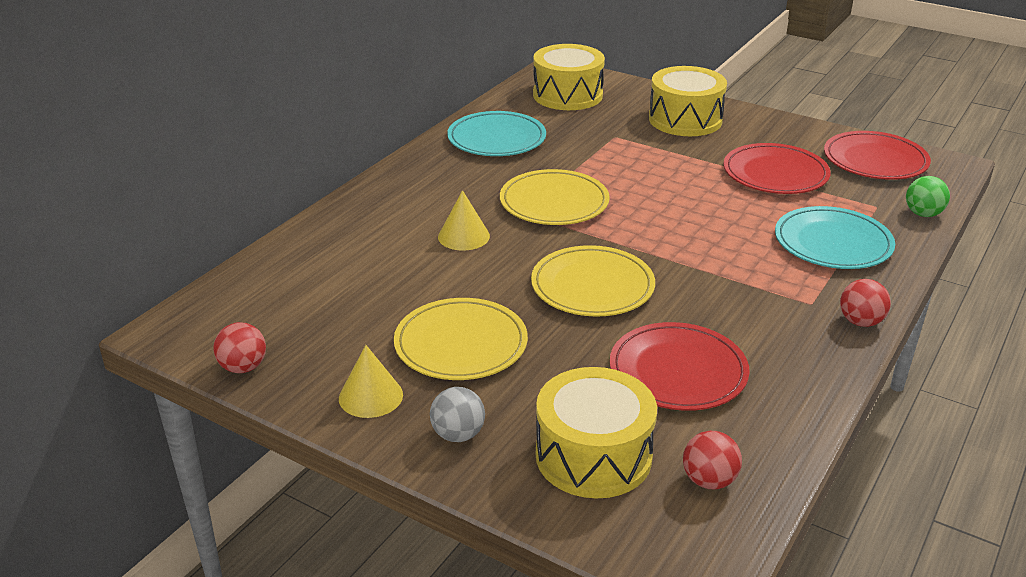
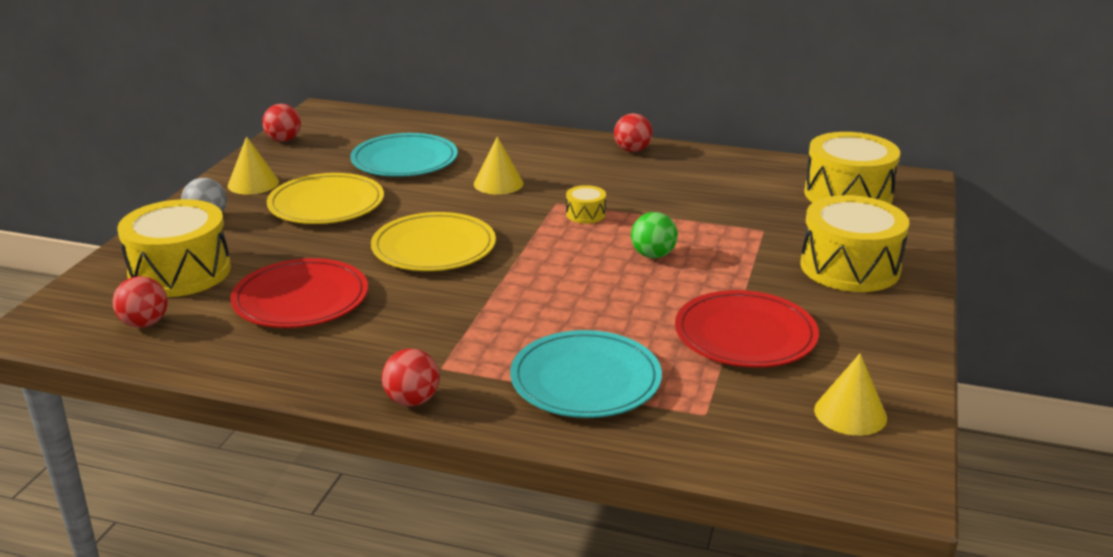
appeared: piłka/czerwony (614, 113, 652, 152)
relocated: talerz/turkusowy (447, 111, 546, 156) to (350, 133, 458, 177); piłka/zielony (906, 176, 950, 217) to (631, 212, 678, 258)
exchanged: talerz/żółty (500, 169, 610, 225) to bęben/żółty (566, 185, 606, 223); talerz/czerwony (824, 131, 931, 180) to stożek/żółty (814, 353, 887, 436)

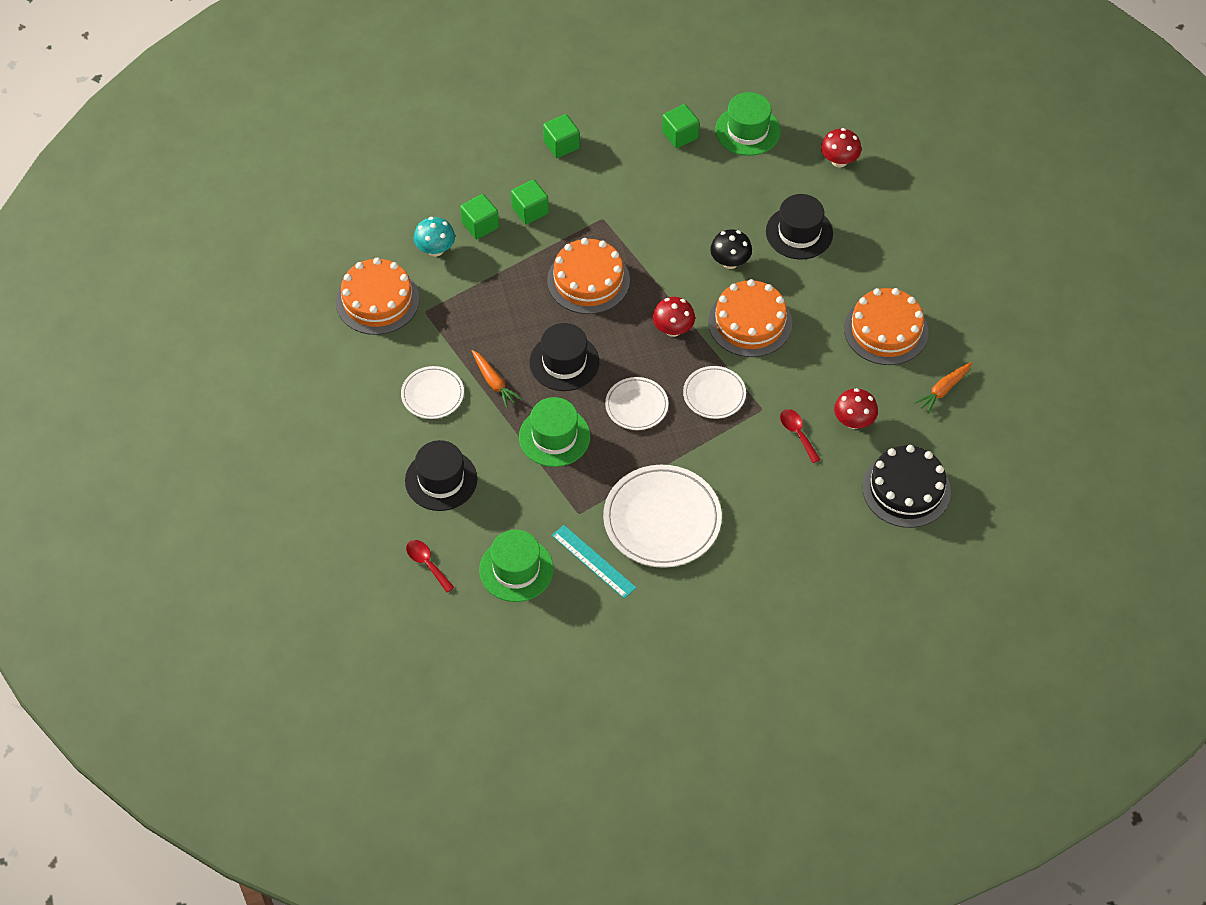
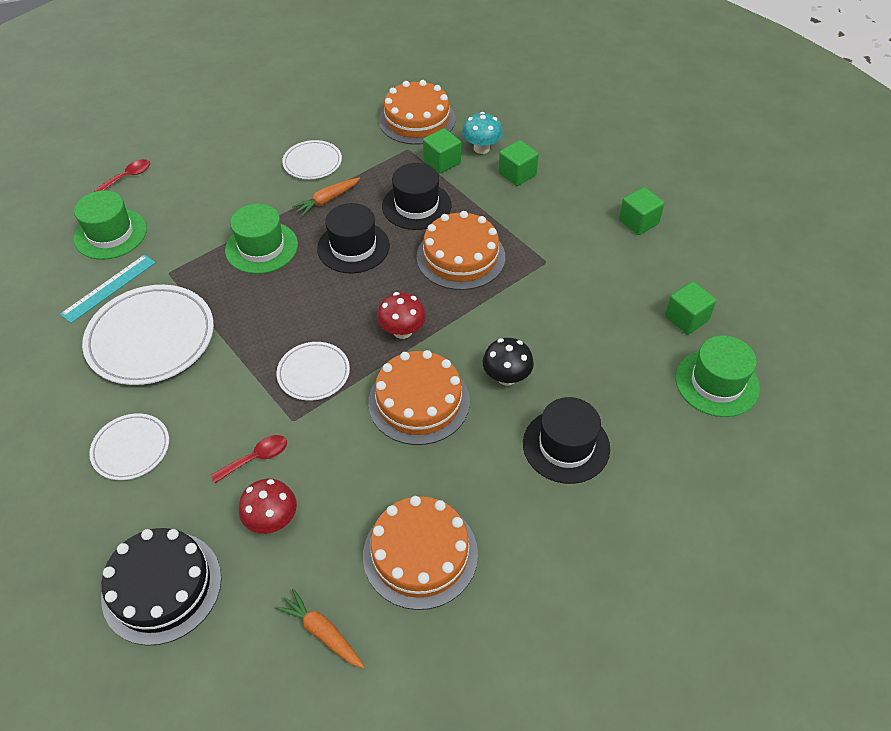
missing: grzyb/czerwony (821, 128, 862, 168)
relocated: talerz/biały (605, 377, 669, 430) to (89, 413, 169, 480); kapelusz/czarny (405, 440, 477, 511) to (382, 163, 452, 230); sześcian/zielony (511, 179, 549, 225) to (423, 128, 461, 173)

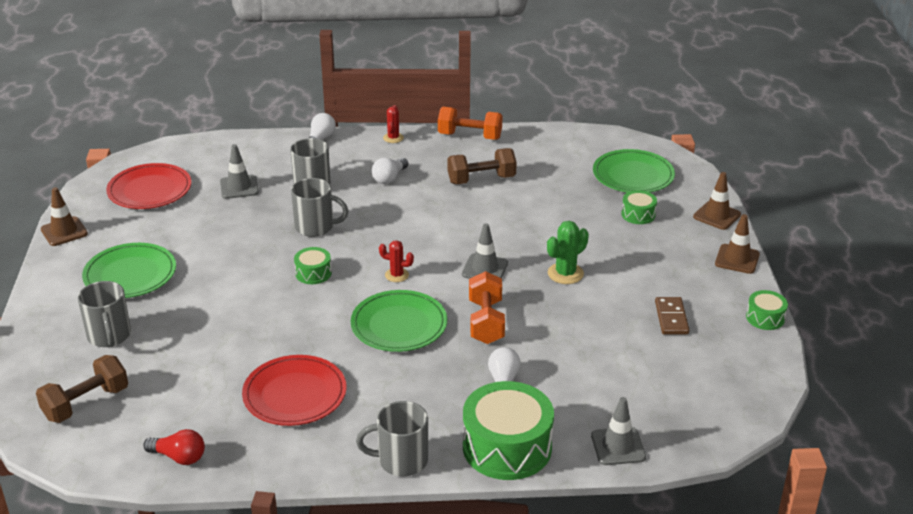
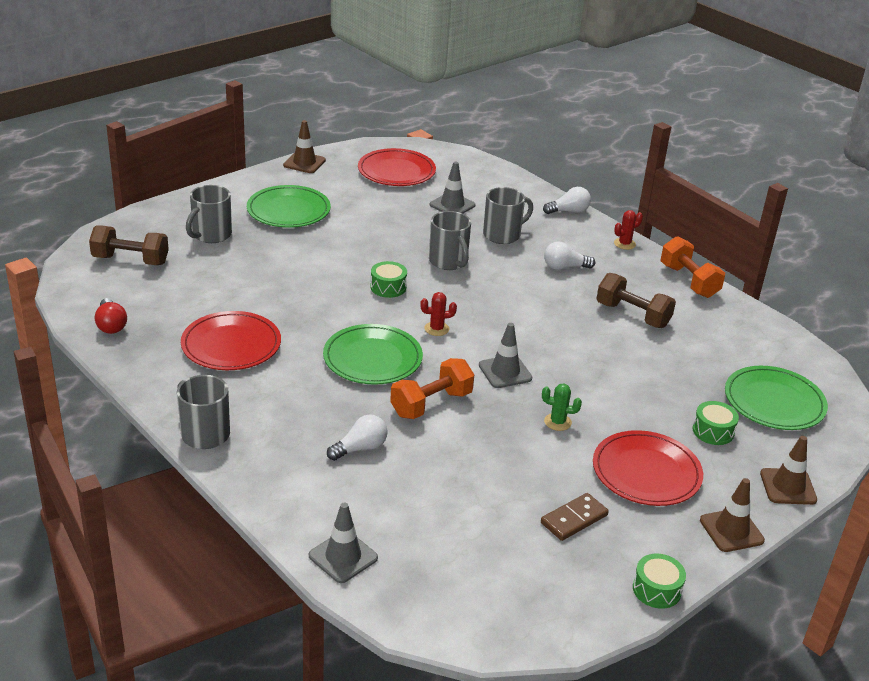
missing: bęben/zielony (463, 381, 554, 480)
appeared: talerz/czerwony (593, 430, 703, 506)
spun: kaktus/czerwony (379, 240, 414, 282) = (420, 292, 457, 336) 75 degrees counterclockwise
size: kaktus/zielony (547, 221, 589, 284) = (542, 384, 582, 431) x0.66

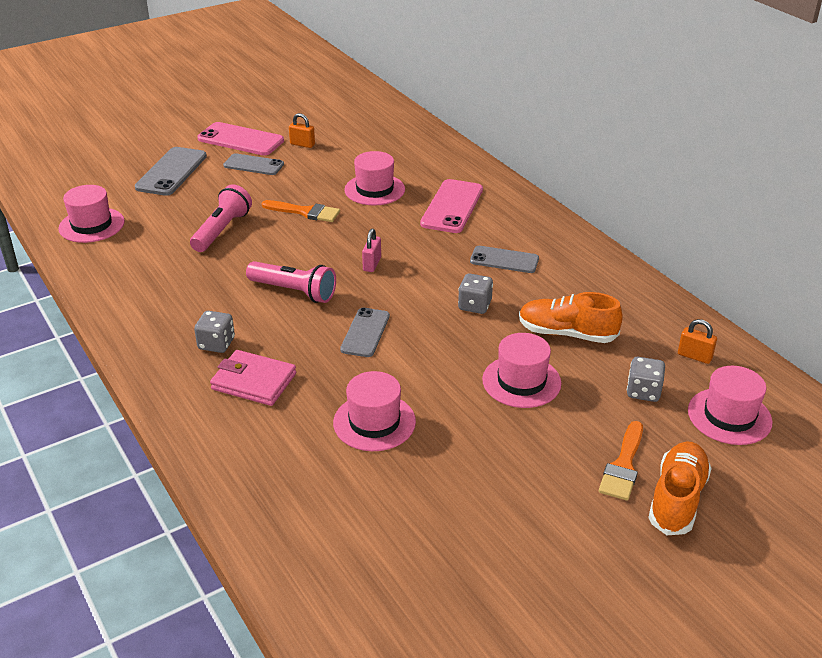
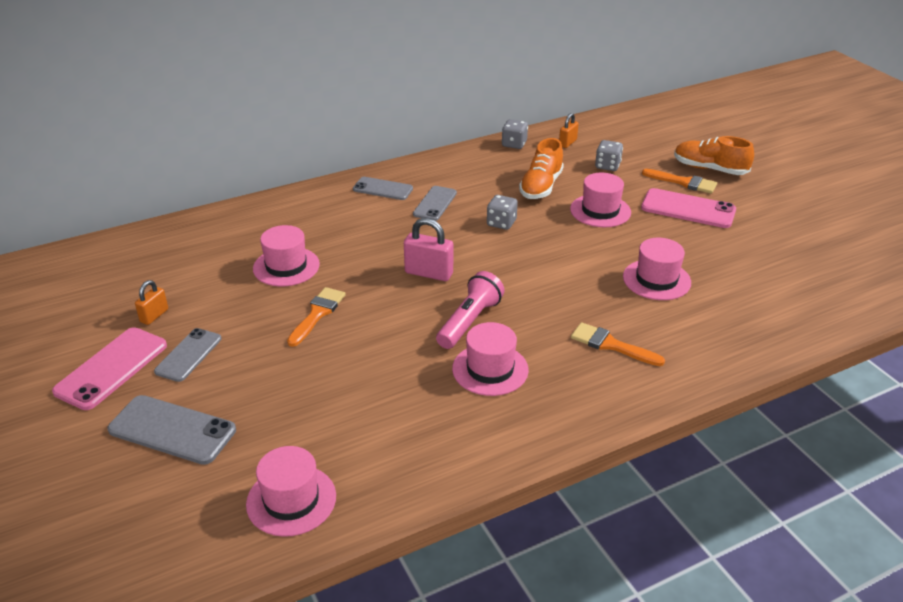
missing: latarka/różowy (190, 184, 252, 252)
relocated: telefon/szary (340, 307, 390, 357) to (353, 177, 413, 200); kapelusz/różowy (688, 366, 772, 445) to (452, 322, 529, 396); kostka do gry/szary (194, 311, 235, 353) to (502, 119, 528, 149); telefon/różowy (420, 179, 483, 233) to (641, 188, 736, 228)
exchanged: portfel/różowy (210, 350, 296, 406) to pędzel/pomarańczowy (571, 322, 665, 366)
size: kłódka/różowy (362, 229, 381, 272) = (404, 218, 453, 281) x1.62

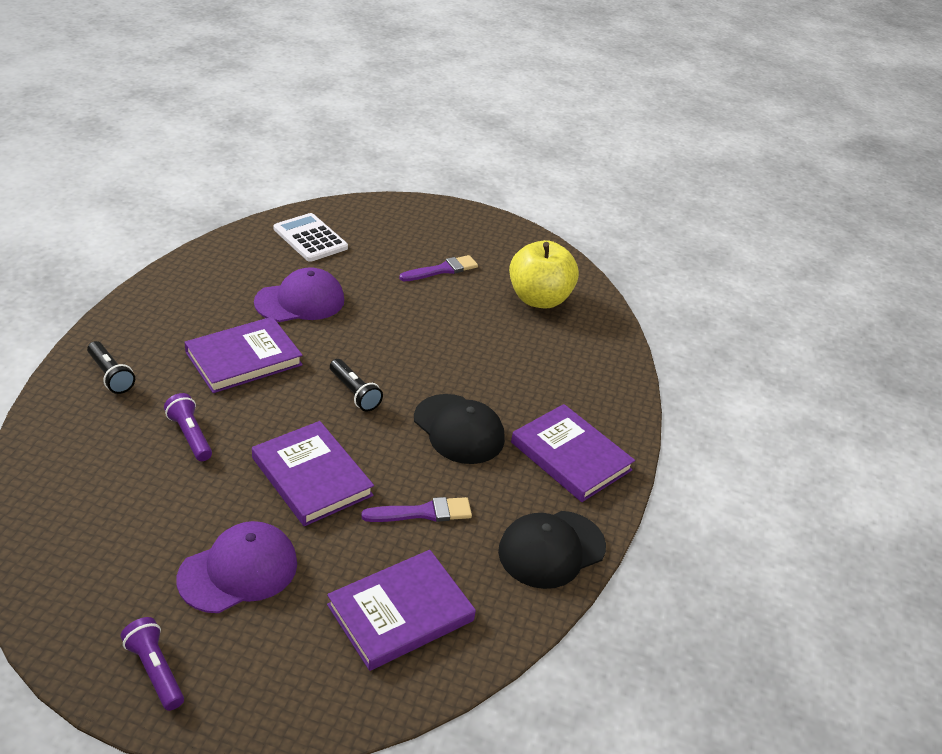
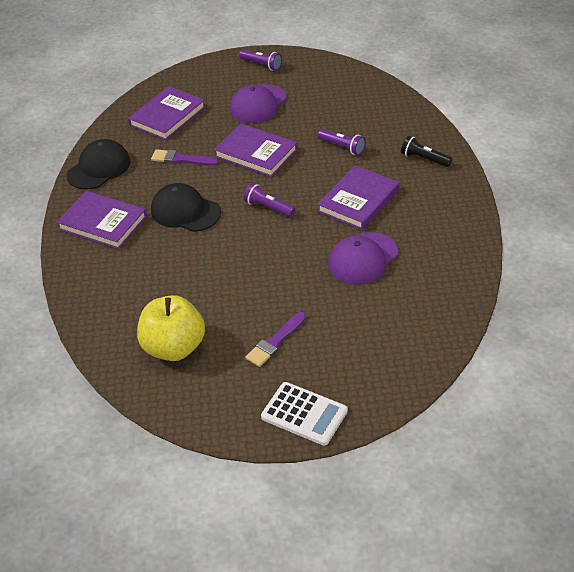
relocated: kalkulator/biały (274, 213, 348, 262) to (261, 382, 348, 446)
colour: latarka/czarny (330, 359, 383, 412) to latarka/fioletowy (244, 183, 295, 217)
spun: pędzel/fioletowy (361, 497, 472, 522) = (151, 149, 219, 166) 45 degrees clockwise

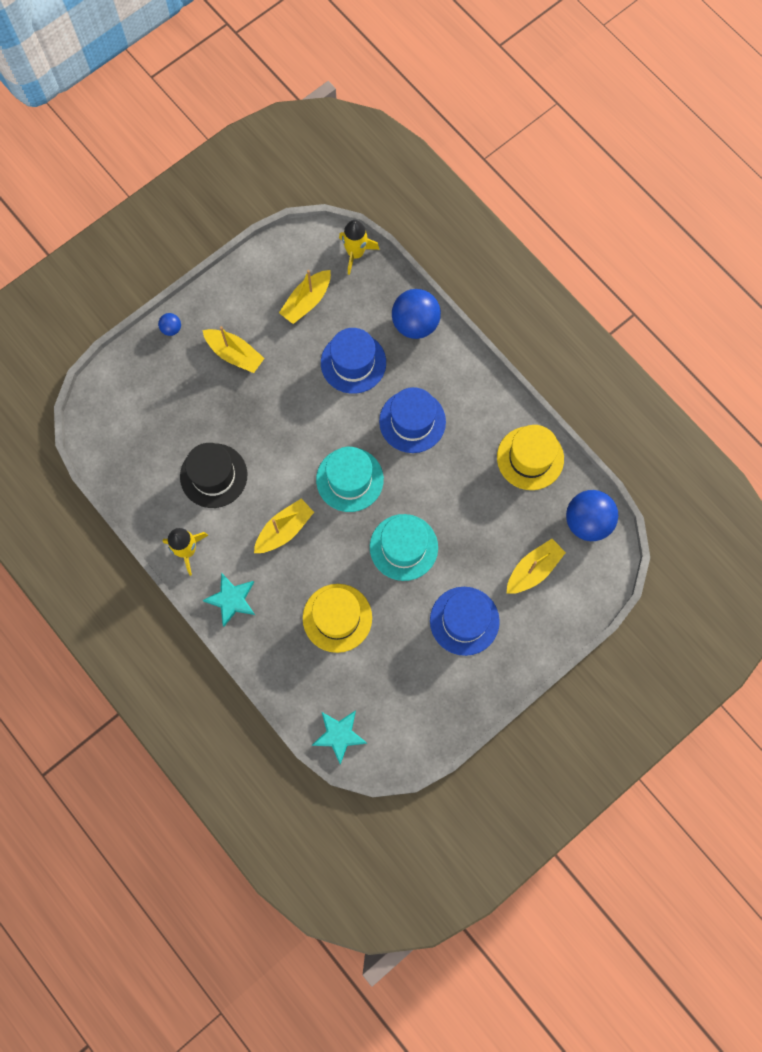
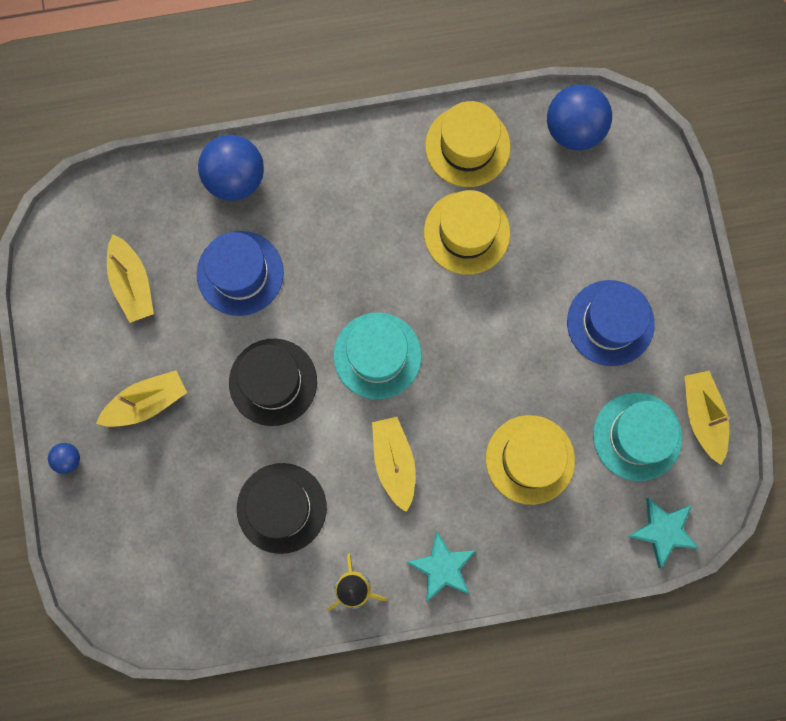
missing: rakieta/żółty (339, 220, 380, 275); kapelusz/niebieski (379, 387, 446, 453)
appeared: kapelusz/czarny (229, 339, 317, 426); kapelusz/żółty (424, 190, 510, 275)
relocated: kapelusz/turkusowy (370, 514, 438, 581) to (593, 392, 682, 481); łódka/żółty (507, 539, 566, 594) to (684, 371, 730, 465)

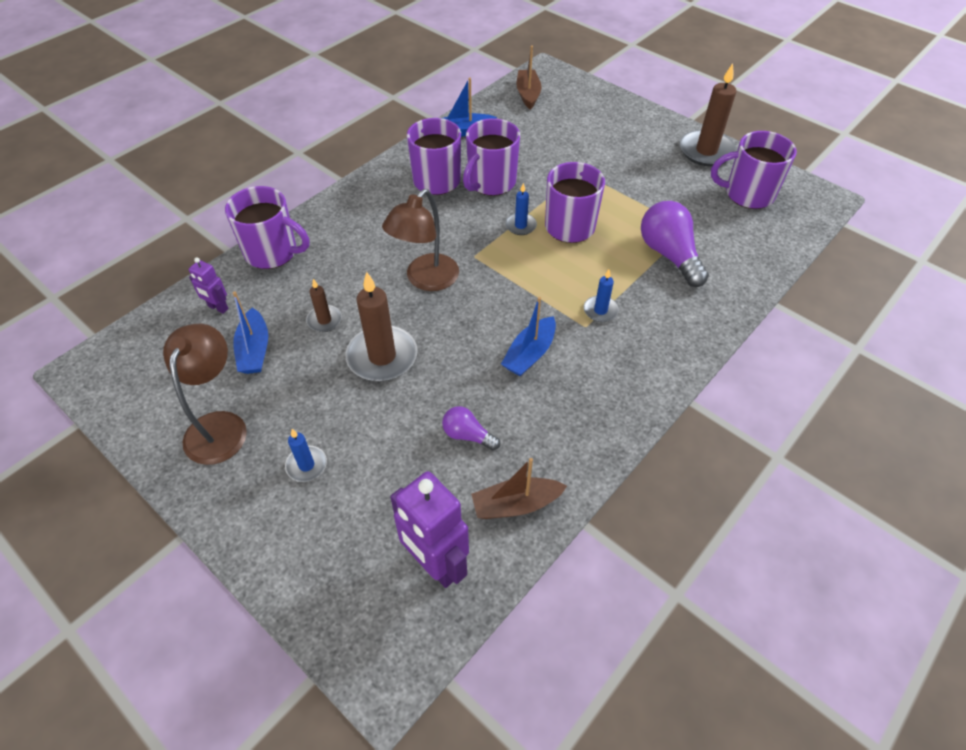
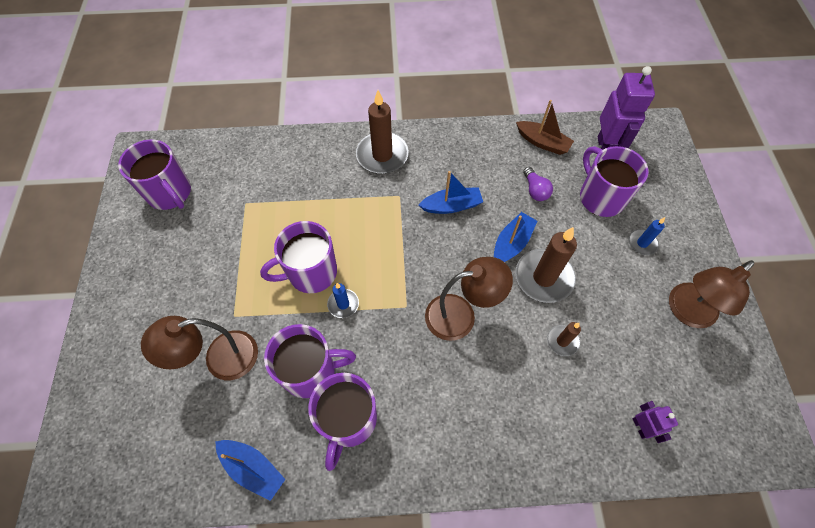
missing: łódka/brązowy (516, 45, 541, 110); świeca/niebieski (584, 269, 619, 322); żarówka/fioletowy (641, 201, 709, 287)
appeared: lampka/brązowy (141, 316, 258, 380)
relocated: świeca/brązowy (680, 63, 737, 166) to (356, 90, 409, 174); łódka/niebieski (233, 292, 268, 374) to (494, 212, 537, 262); kubek/fioletowy (225, 186, 309, 269) to (580, 146, 649, 217)

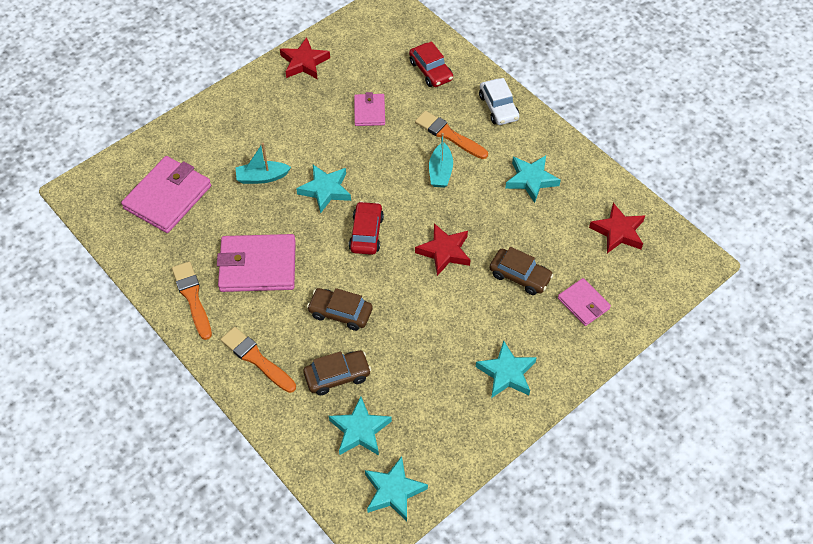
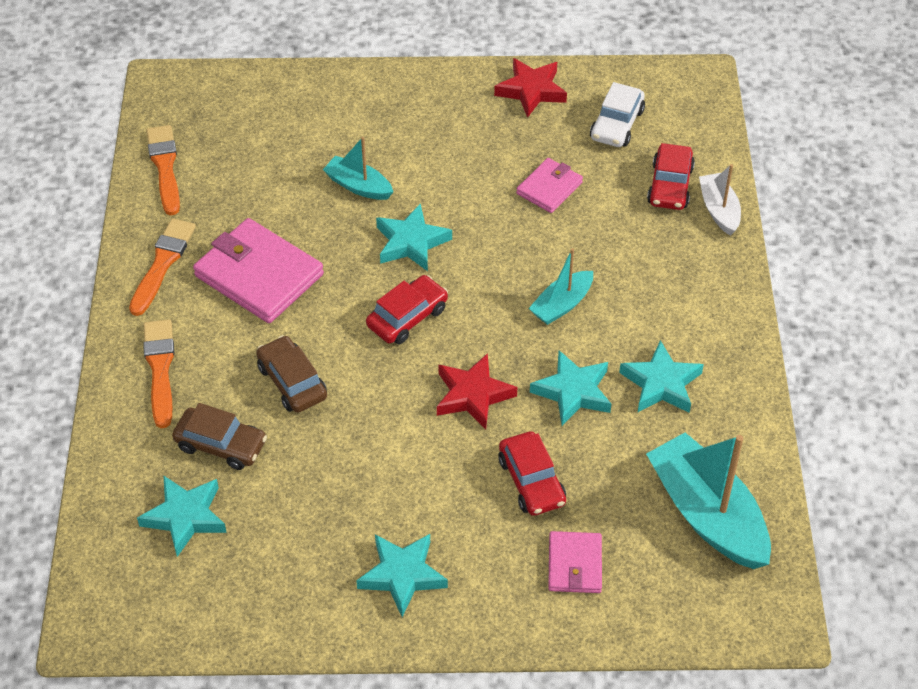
missing: portfel/różowy (121, 156, 211, 233)
appeared: łódka/biały (699, 164, 741, 236)
relocated: pędzel/pomarańczowy (415, 111, 488, 159) to (146, 125, 180, 216); gwiazda/turkusowy (365, 456, 428, 522) to (530, 350, 611, 426); samochód/biały (479, 78, 519, 125) to (590, 82, 645, 147)
exchanged: gwiazda/czerwony (589, 203, 645, 253) to łódka/turkusowy (646, 433, 771, 569)
colour: samochód/brązowy (489, 247, 553, 295) to samochód/czerwony (498, 431, 566, 516)

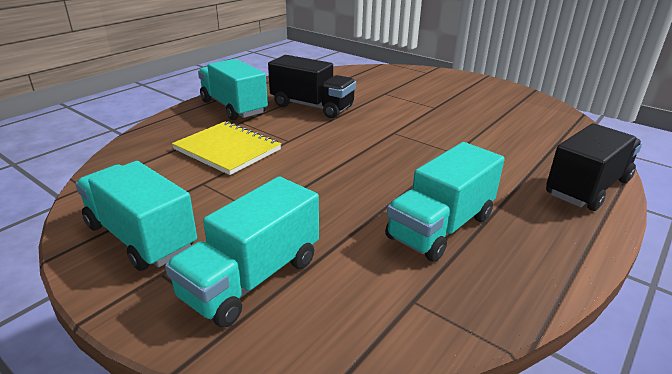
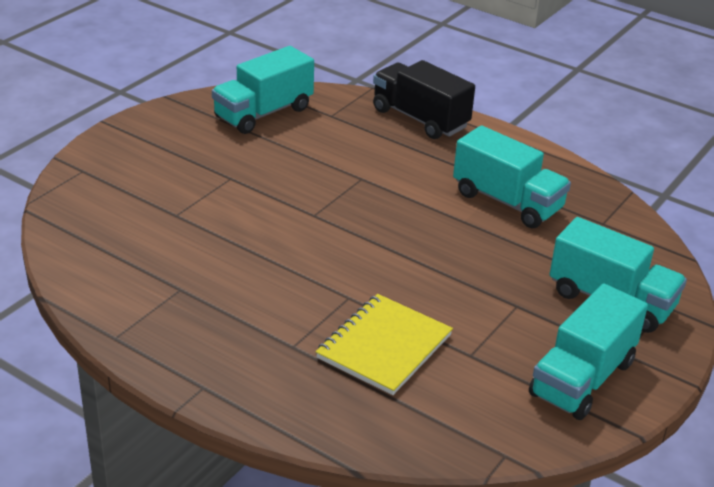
missing: ciężarówka/czarny (268, 55, 356, 118)
relocated: ciężarówka/turkusowy (198, 59, 268, 121) to (212, 46, 314, 134)

